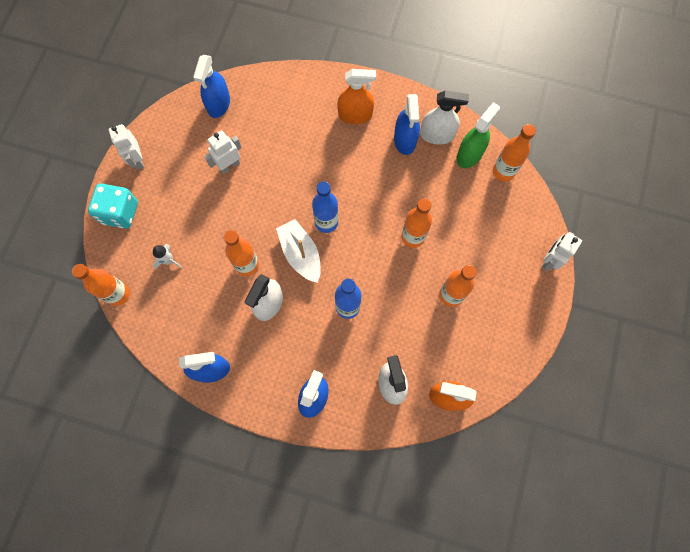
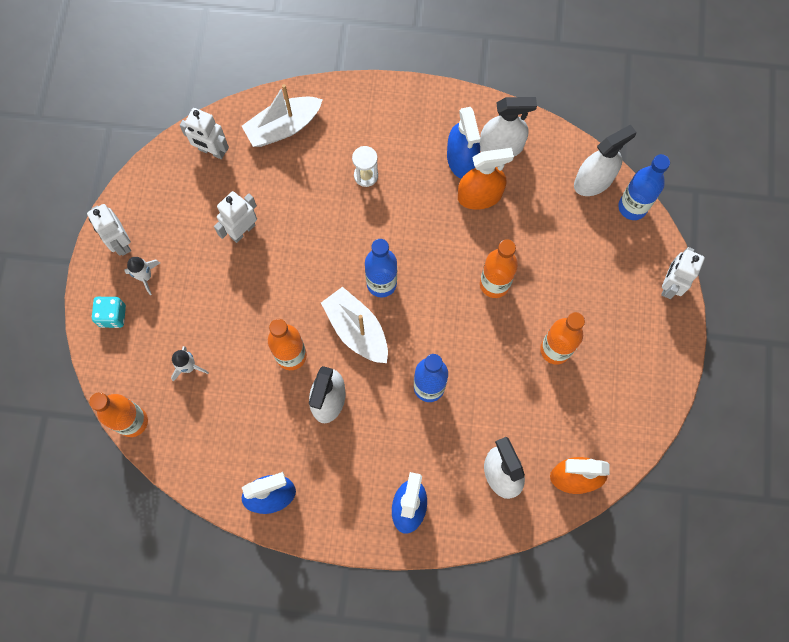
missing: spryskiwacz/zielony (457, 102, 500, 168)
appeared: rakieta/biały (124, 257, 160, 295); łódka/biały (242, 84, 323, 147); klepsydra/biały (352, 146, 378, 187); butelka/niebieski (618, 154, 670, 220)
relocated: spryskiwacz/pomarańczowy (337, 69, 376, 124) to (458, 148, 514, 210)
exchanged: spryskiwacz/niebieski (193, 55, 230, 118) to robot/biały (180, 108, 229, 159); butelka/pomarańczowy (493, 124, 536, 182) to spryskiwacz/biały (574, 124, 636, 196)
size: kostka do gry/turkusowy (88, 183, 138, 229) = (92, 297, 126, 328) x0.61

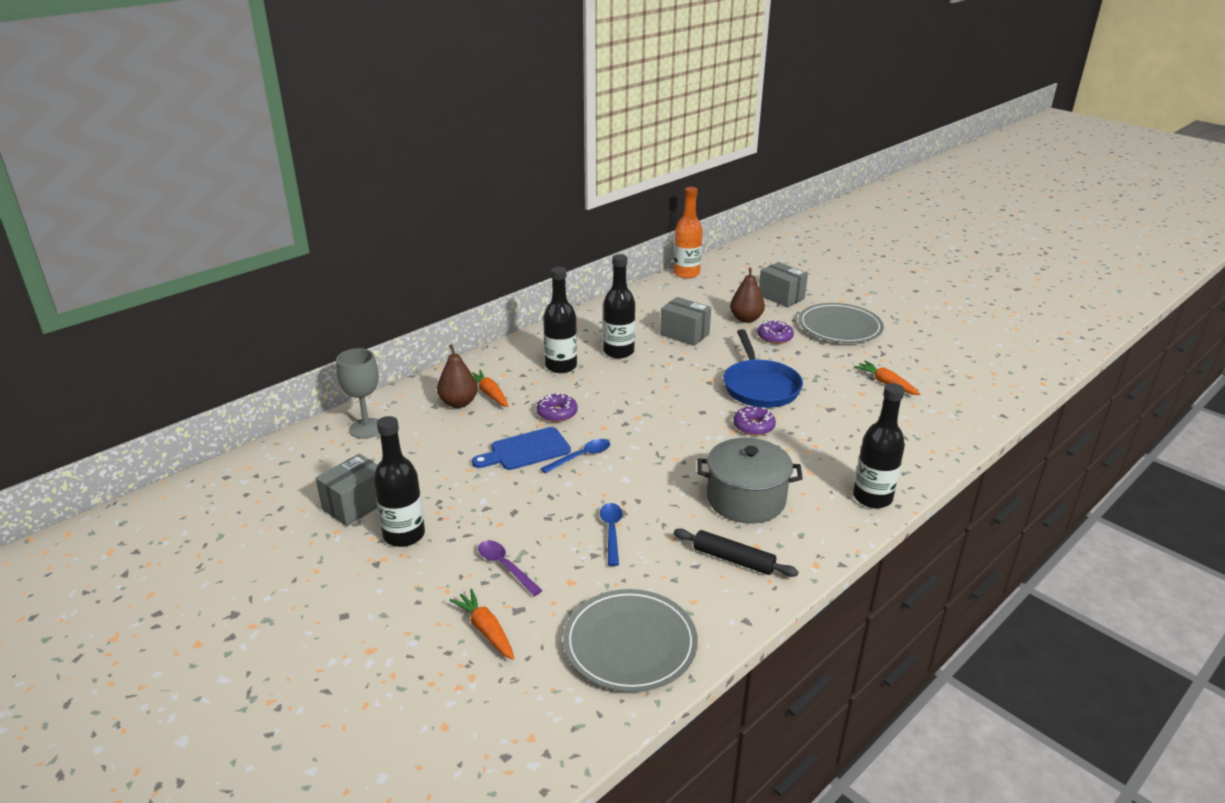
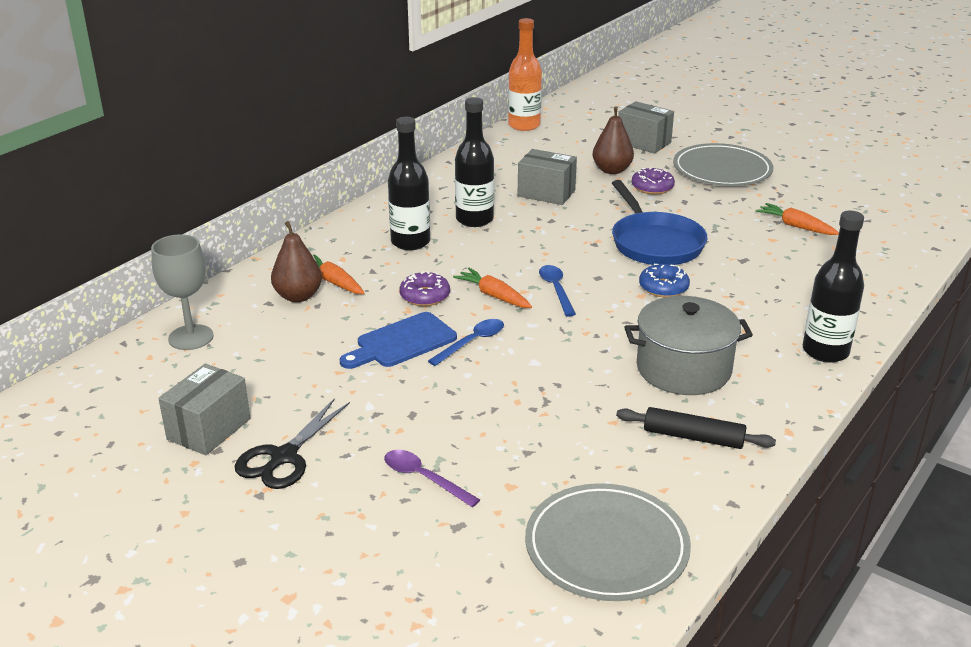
relocated: marchewka/pomarańczowy (449, 589, 514, 660) to (453, 268, 532, 308); łyżka/niebieski (600, 503, 623, 566) to (539, 265, 576, 317)
exchanged: butelka/czarny (374, 416, 425, 547) to nożyczki/czarny (235, 398, 350, 489)
colour: donut/fioletowy (733, 406, 776, 436) to donut/niebieski (639, 264, 690, 297)

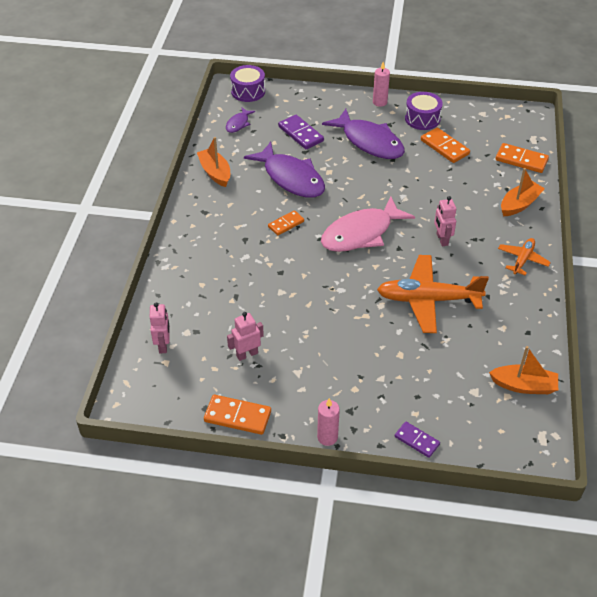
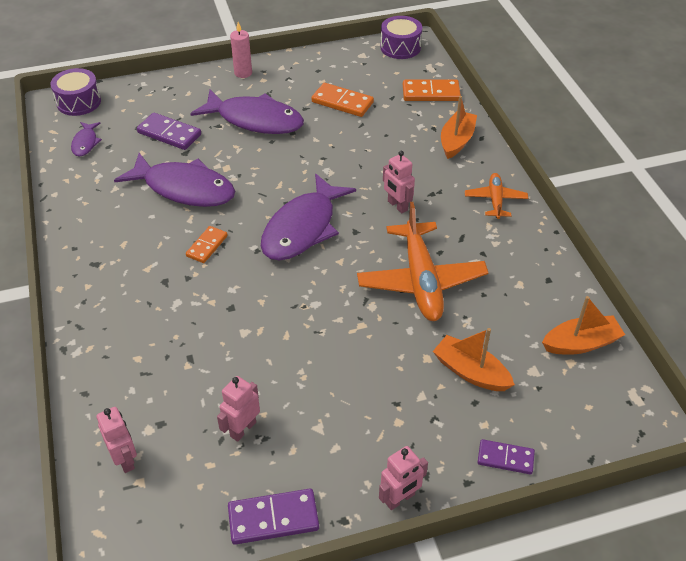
relocated: bęben/fioletowy (405, 92, 443, 130) to (380, 16, 422, 59); łódka/pomarańczowy (197, 137, 230, 187) to (433, 328, 515, 391)
exchanged: świeca/różowy (317, 398, 340, 446) to robot/różowy (379, 446, 428, 510)
colour: kostka domina/pomarańczowy (204, 395, 271, 435) to kostka domina/fioletowy (228, 489, 319, 545); ryba/różowy (321, 196, 415, 252) to ryba/fioletowy (261, 173, 356, 261)
spun: samolot/pomarańczowy (377, 255, 489, 333) = (357, 202, 488, 321) 75 degrees counterclockwise

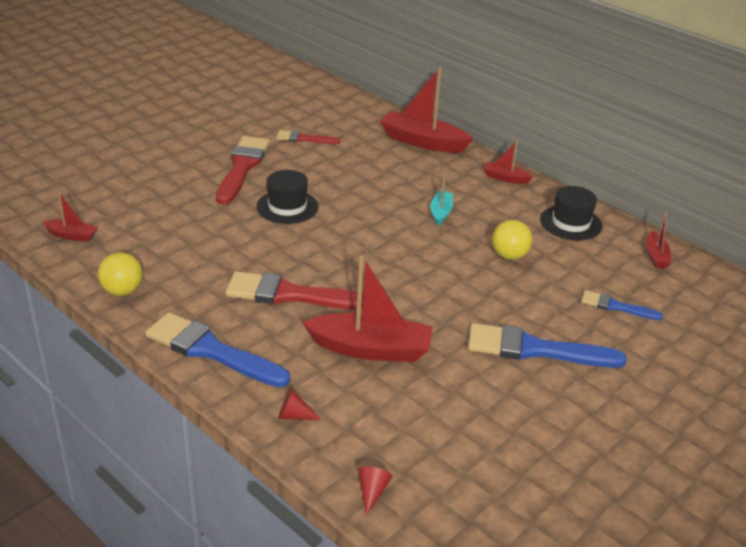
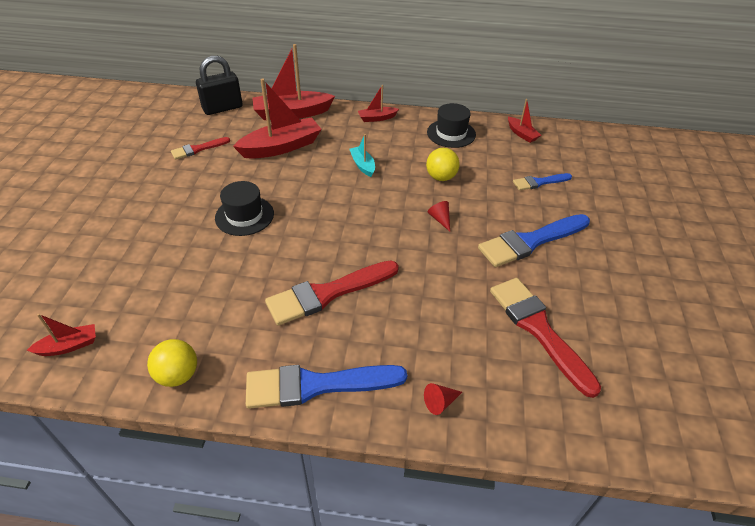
appeared: kłódka/czarny (196, 56, 243, 115)
relocated: łódka/czerwony (302, 255, 433, 362) to (233, 79, 322, 159); stożek/czerwony (358, 467, 392, 516) to (428, 201, 450, 231); pędzel/czerwony (216, 136, 270, 205) to (490, 278, 601, 398)

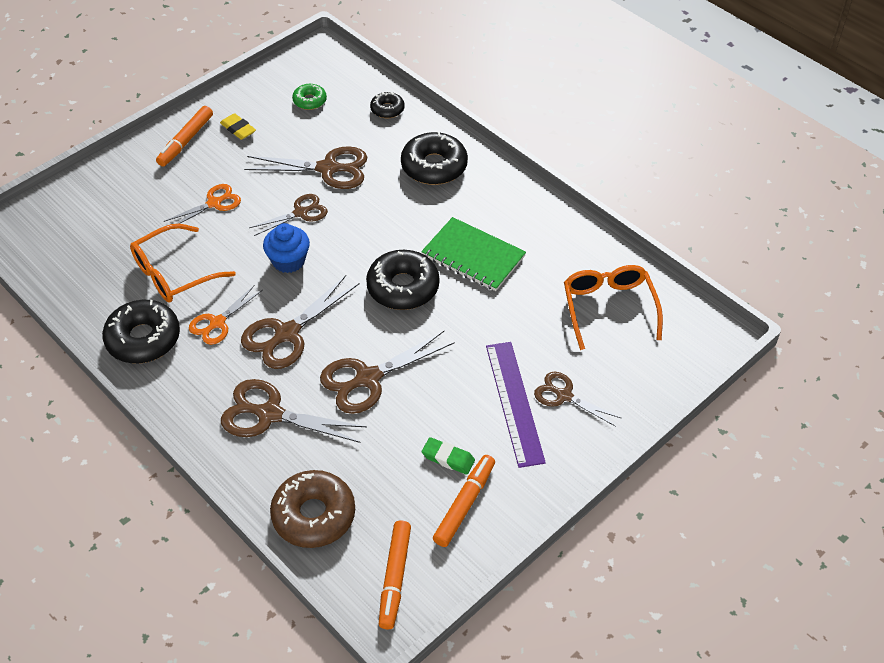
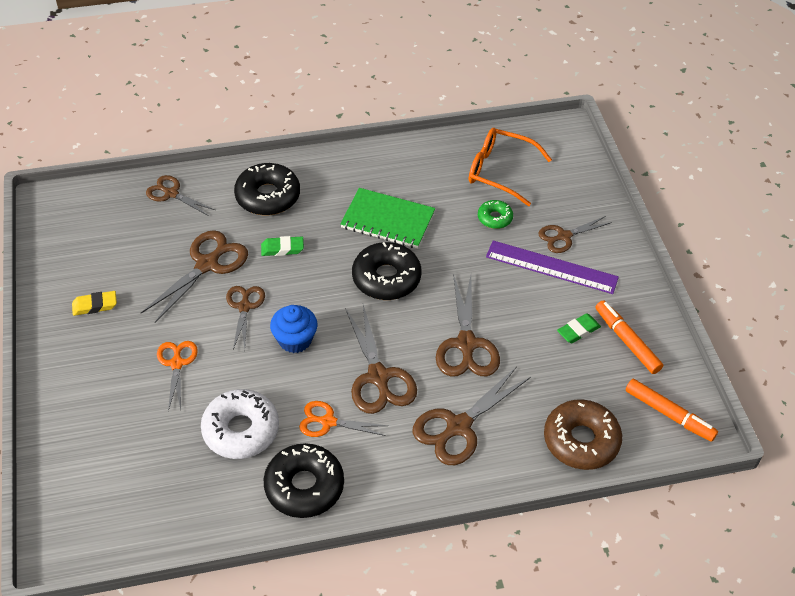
missing: flamaster/pomarańczowy (156, 106, 213, 166)
appeared: gumka do mazania/zielony (261, 236, 304, 256)
relocated: donut/zielony (292, 83, 327, 110) to (478, 200, 513, 229)
exchanged: donut/czarny (370, 92, 405, 118) to nożyczki/brązowy (146, 175, 215, 216); okulary/pomarańczowy (130, 224, 236, 303) to donut/biały (201, 389, 279, 459)
spun: nożyczki/pomarańczowy (189, 285, 263, 345) = (299, 401, 388, 437) 120 degrees clockwise; zeszyt/zielony (421, 217, 526, 291) = (340, 188, 435, 248) 45 degrees clockwise

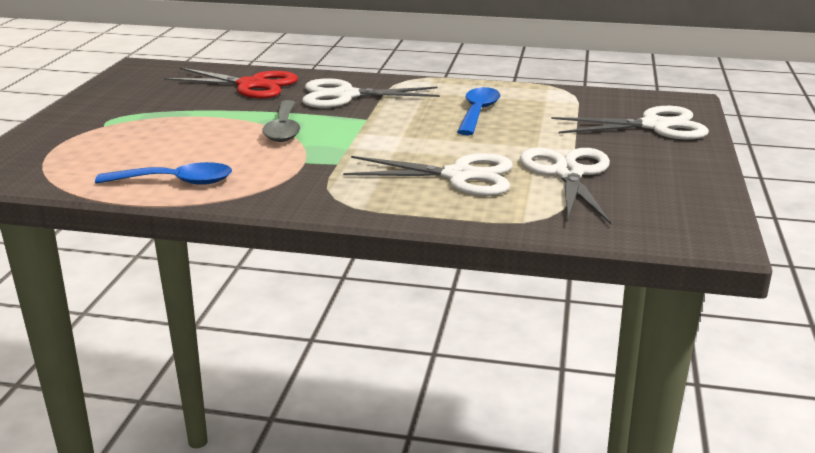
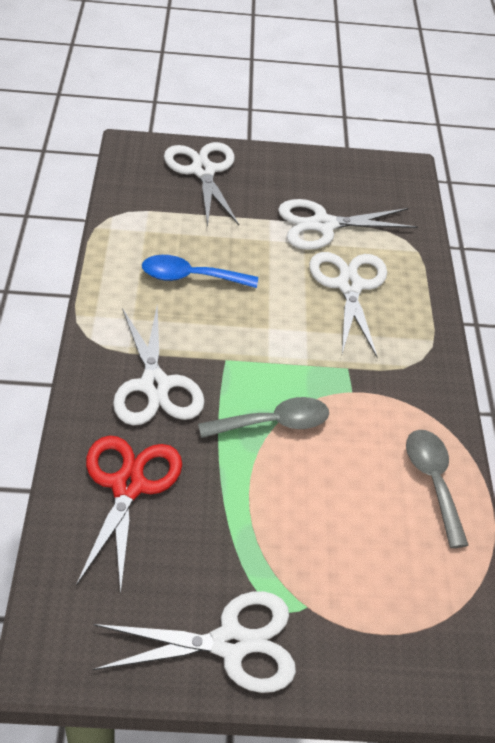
appeared: nożyczki/biały (93, 591, 296, 693)
colour: łyżka/niebieski (95, 162, 232, 185) to łyżka/szary (406, 430, 469, 548)

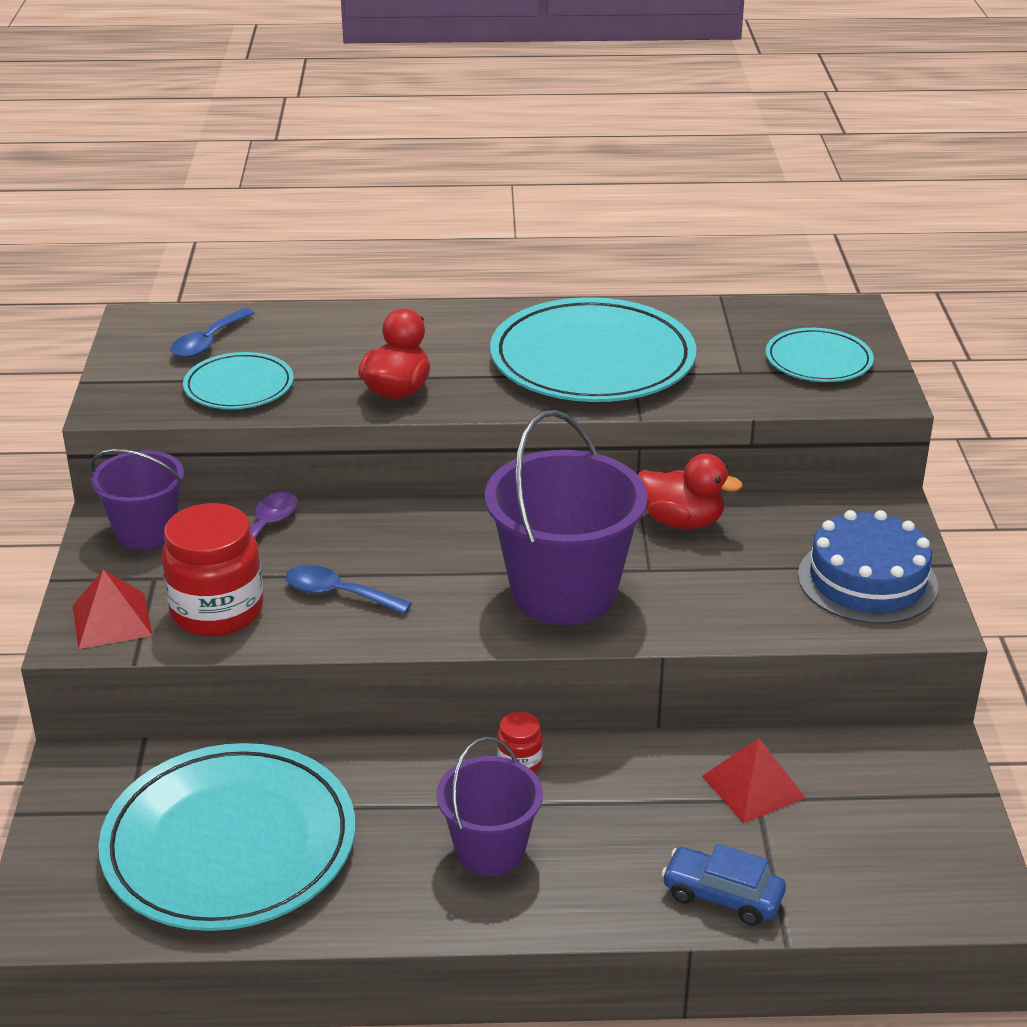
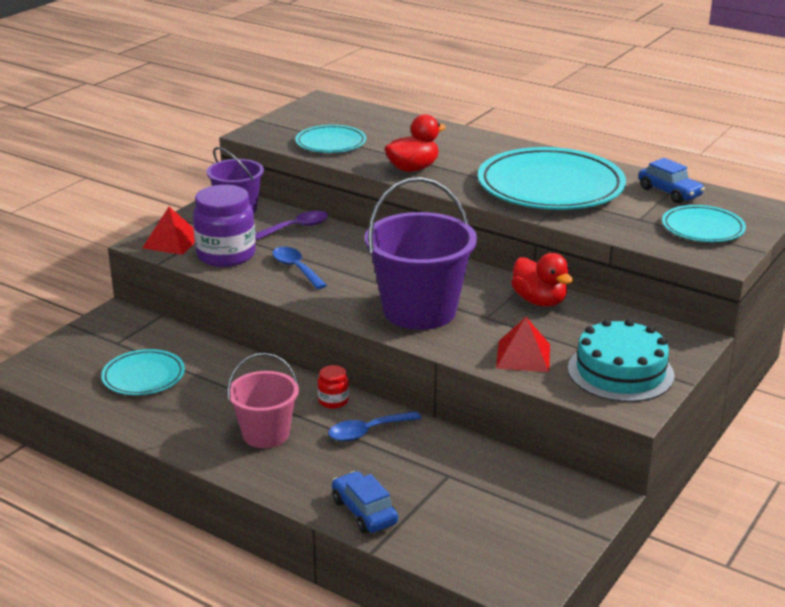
appeared: samochód/niebieski (638, 158, 705, 203)
relocated: łyżka/niebieski (170, 308, 255, 358) to (328, 411, 422, 441); piramida/czerwony (702, 738, 806, 823) to (496, 317, 550, 372)
colour: słoik/czerwony (162, 503, 264, 636) to słoik/fioletowy (193, 185, 256, 267); wiadro/fioletowy (436, 737, 543, 876) to wiadro/różowy (227, 353, 299, 448); tort/niebieski (798, 510, 938, 624) to tort/turkusowy (568, 319, 675, 402)
size: talerz/turkusowy (98, 743, 355, 931) = (101, 349, 185, 395) x0.52

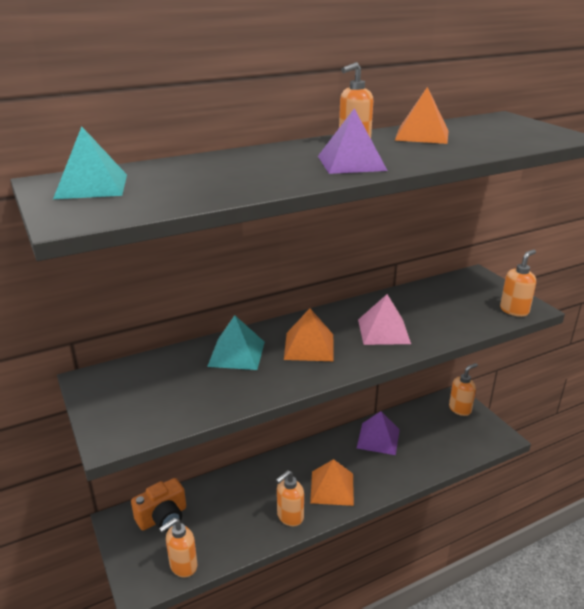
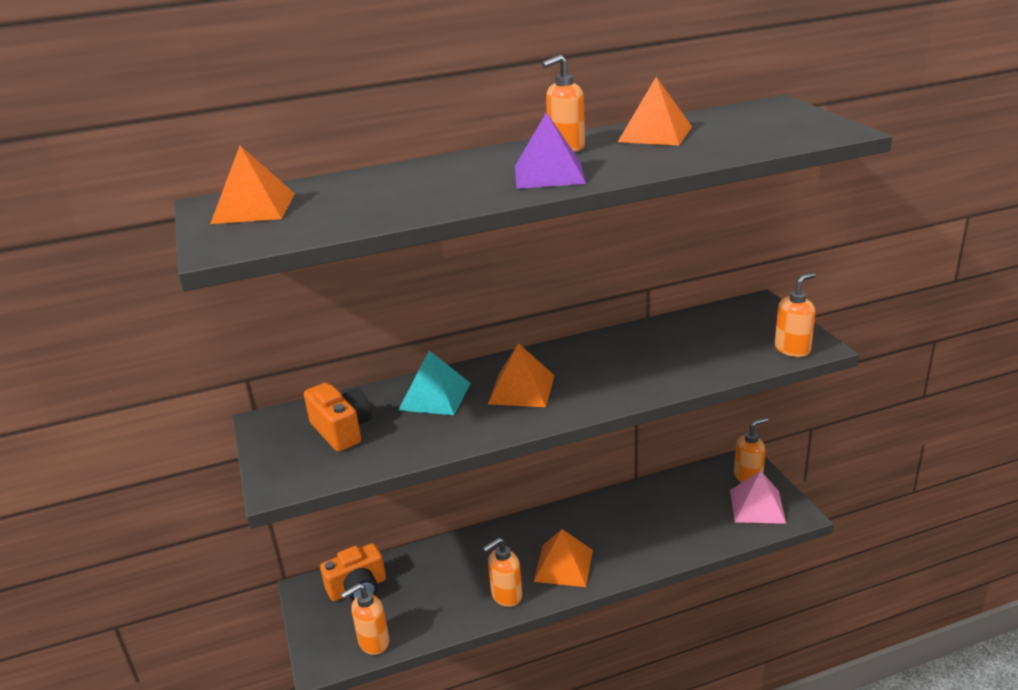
missing: piramida/fioletowy (357, 411, 400, 455)
appeared: aparat fotograficzny/pomarańczowy (304, 383, 372, 452)
relocated: piramida/różowy (358, 294, 411, 345) to (730, 471, 786, 524)
colour: piramida/turkusowy (53, 126, 127, 199) to piramida/pomarańczowy (210, 146, 295, 224)

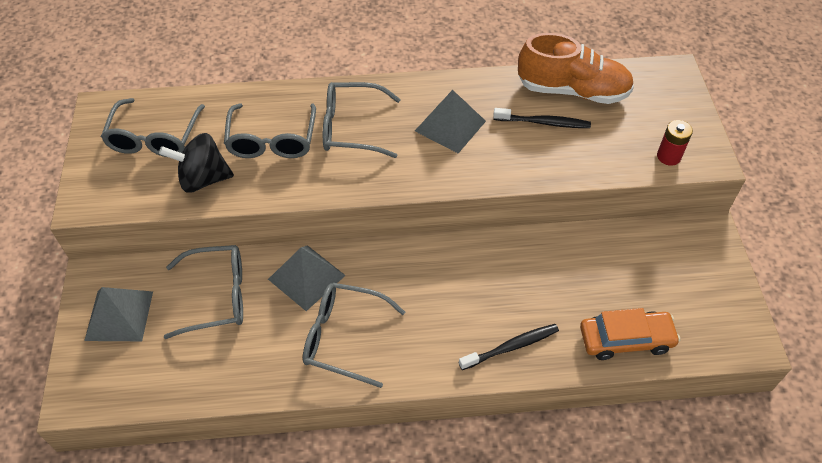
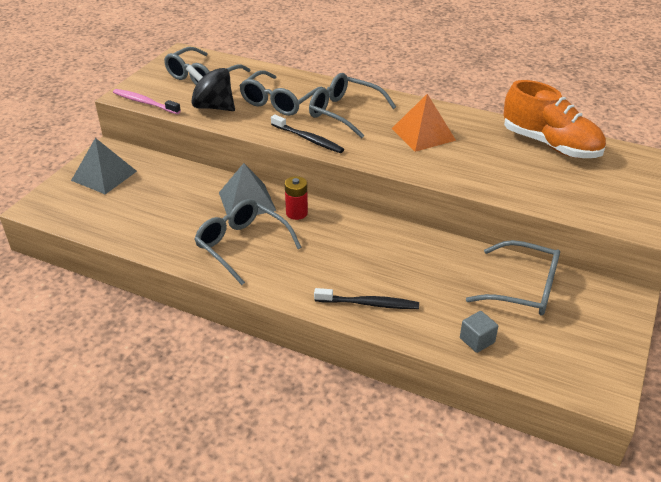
appeared: szczoteczka do zębów/różowy (113, 89, 181, 114)
relocated: szczoteczka do zębów/czarny (493, 108, 591, 128) to (271, 114, 344, 153); bateria/czerwony (657, 120, 693, 166) to (285, 176, 308, 220); okulary/szary (164, 245, 243, 339) to (466, 240, 560, 316)
exchanged: samochód/pomarańczowy (580, 308, 680, 360) to sześcian/szary (460, 311, 498, 353)
colour: piramida/szary (415, 90, 486, 153) to piramida/pomarańczowy (392, 94, 456, 152)

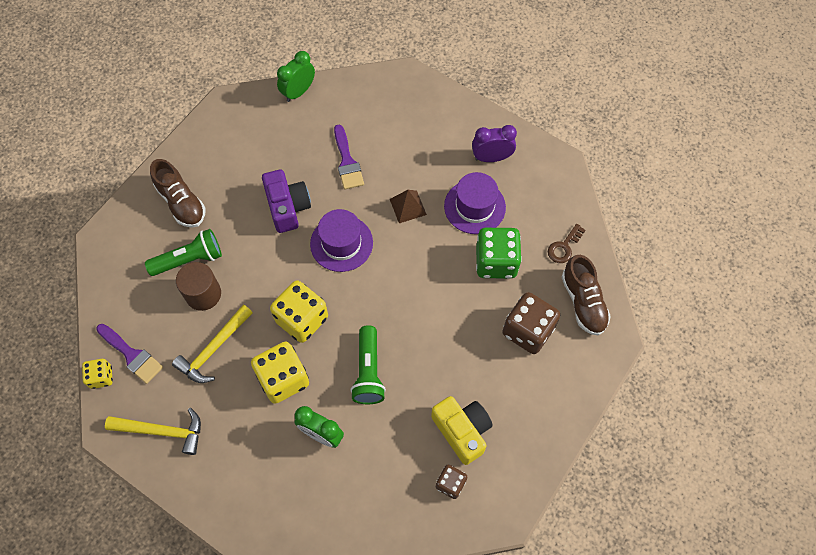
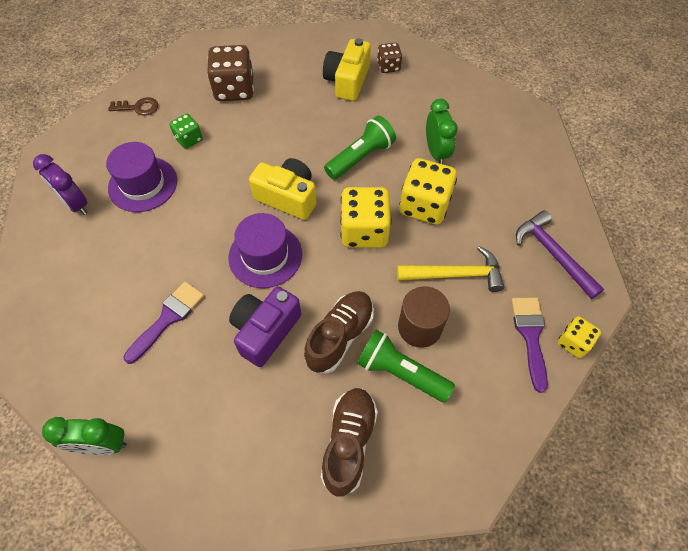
missing: piramida/brązowy (390, 190, 427, 223)
appeared: aparat fotograficzny/żółty (249, 158, 317, 220)
relocated: but/brązowy (562, 255, 611, 335) to (304, 291, 374, 374)
colour: młotek/żółty (105, 408, 201, 455) to młotek/fioletowy (516, 210, 604, 299)
size: kostka do gry/zielony (476, 228, 522, 279) = (169, 114, 203, 149) x0.55

